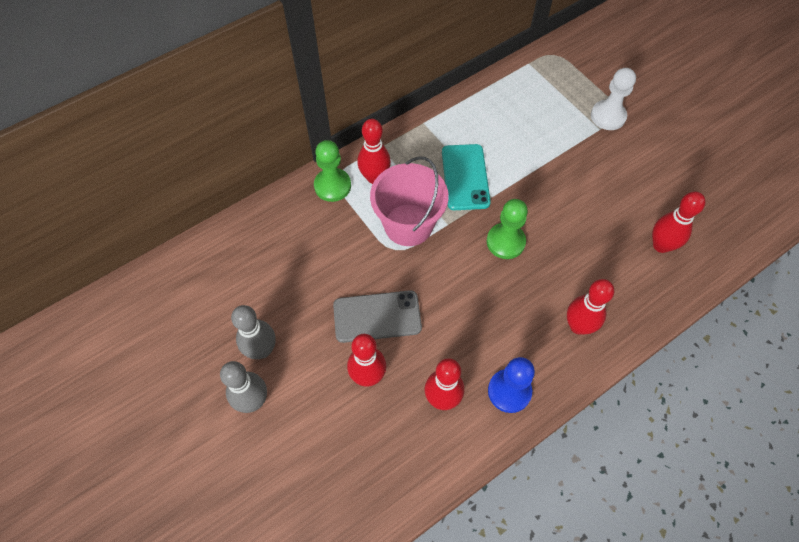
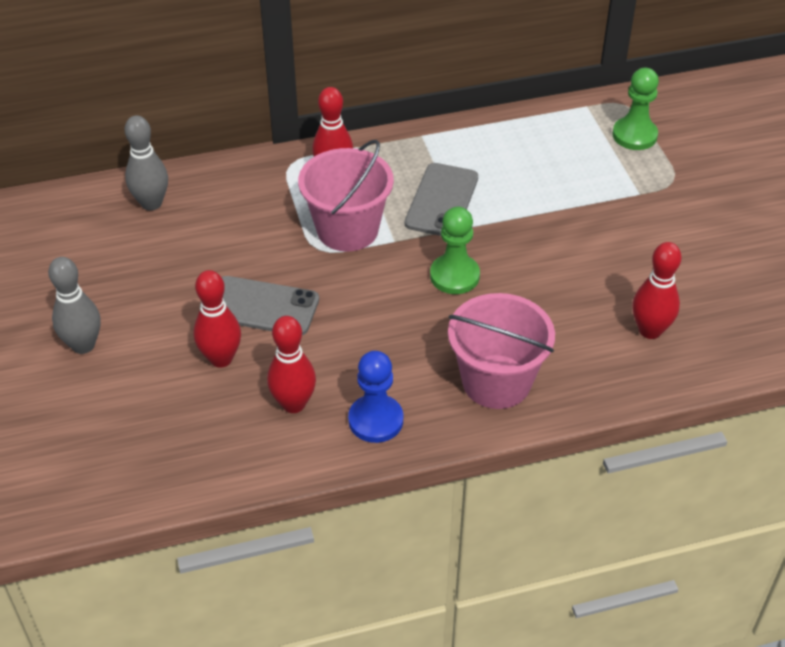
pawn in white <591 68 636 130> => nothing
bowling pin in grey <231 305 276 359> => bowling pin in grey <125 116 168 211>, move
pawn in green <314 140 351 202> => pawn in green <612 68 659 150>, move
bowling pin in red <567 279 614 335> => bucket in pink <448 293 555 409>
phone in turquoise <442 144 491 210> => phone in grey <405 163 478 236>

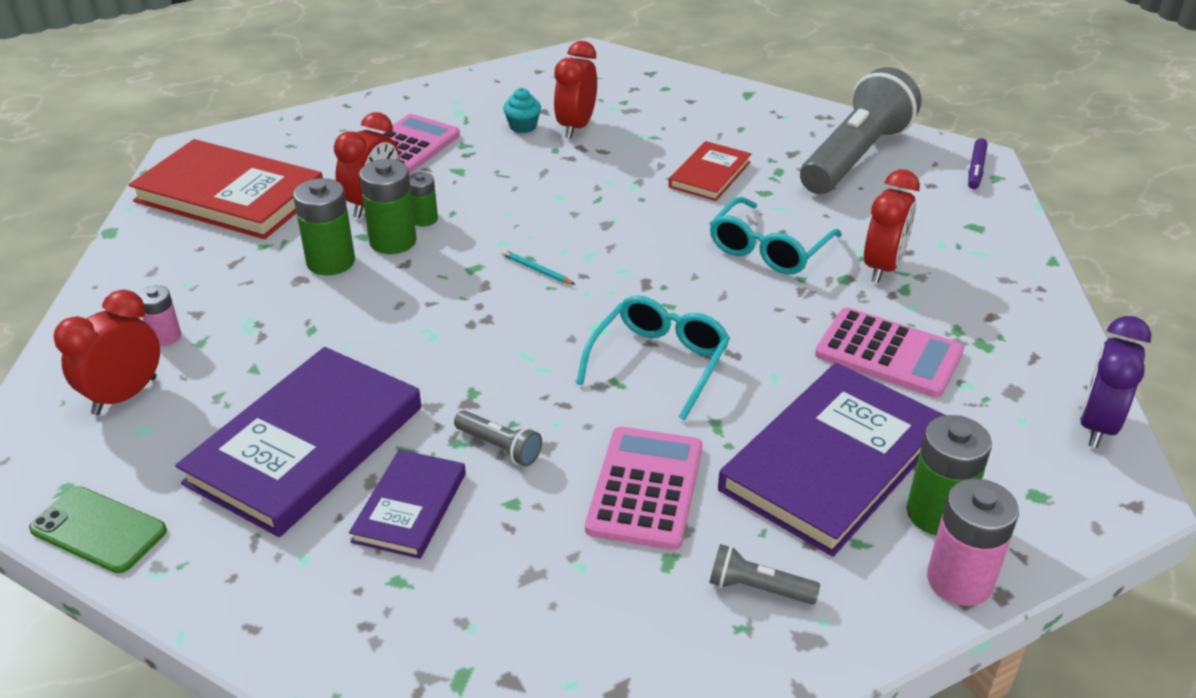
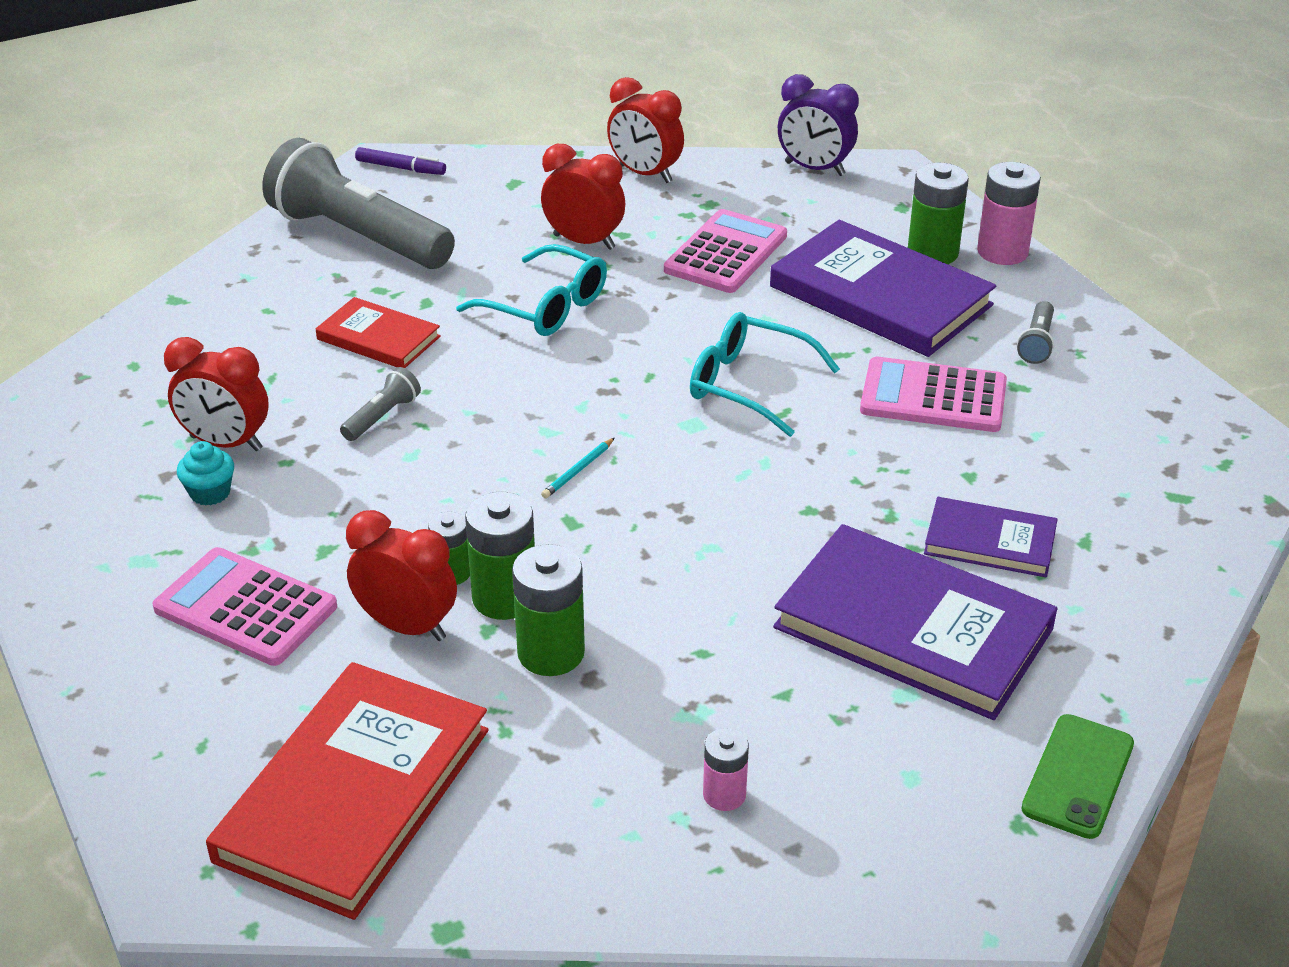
clock in red <53 290 160 415> => clock in red <607 77 684 183>, move
flashlight in grey <454 410 542 466> => flashlight in grey <340 367 421 441>, move

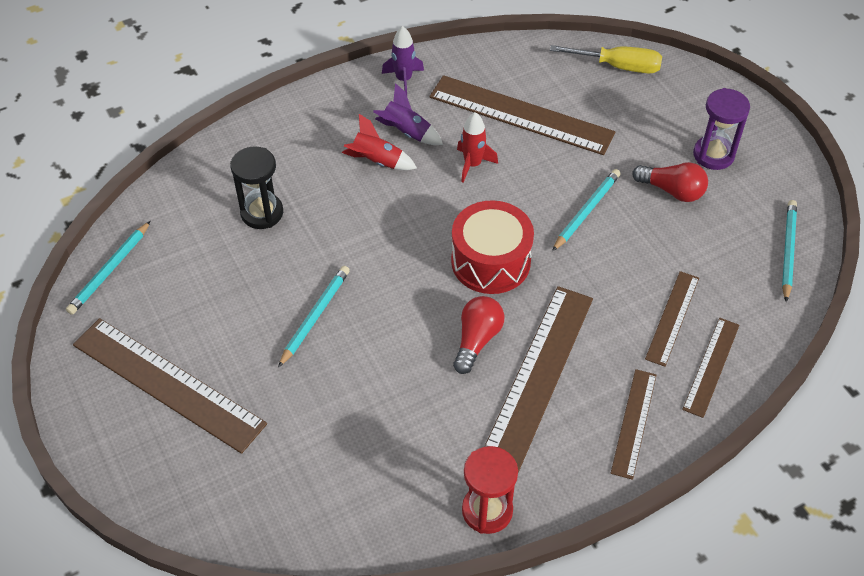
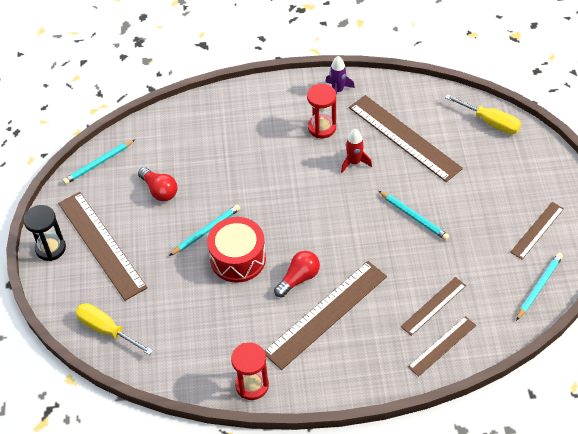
rocket in red <342 114 417 170> => nothing
hourglass in purple <693 88 750 170> => nothing
nothing => screwdriver in yellow <75 303 153 355>
hourglass in black <230 146 283 229> => hourglass in black <23 205 66 261>, move
drum in red <451 200 534 294> => drum in red <207 217 266 283>, move
ruler in brown <611 369 656 480> => ruler in brown <510 202 564 260>, move
light bulb in red <632 162 708 202> => light bulb in red <138 167 177 201>, move
rocket in purple <373 83 443 145> => hourglass in red <307 84 336 138>
pencil in turquoise <552 169 621 251> => pencil in turquoise <379 191 450 241>, 75 degrees clockwise

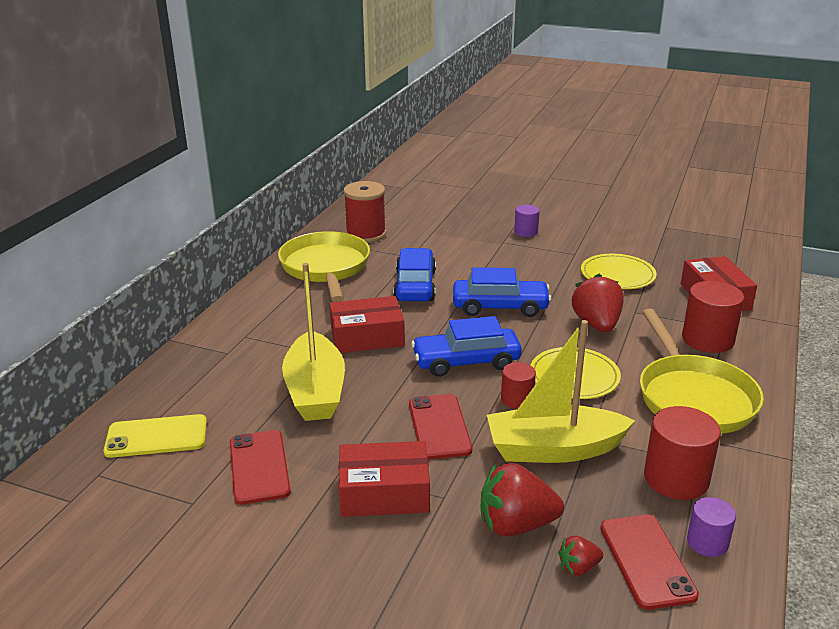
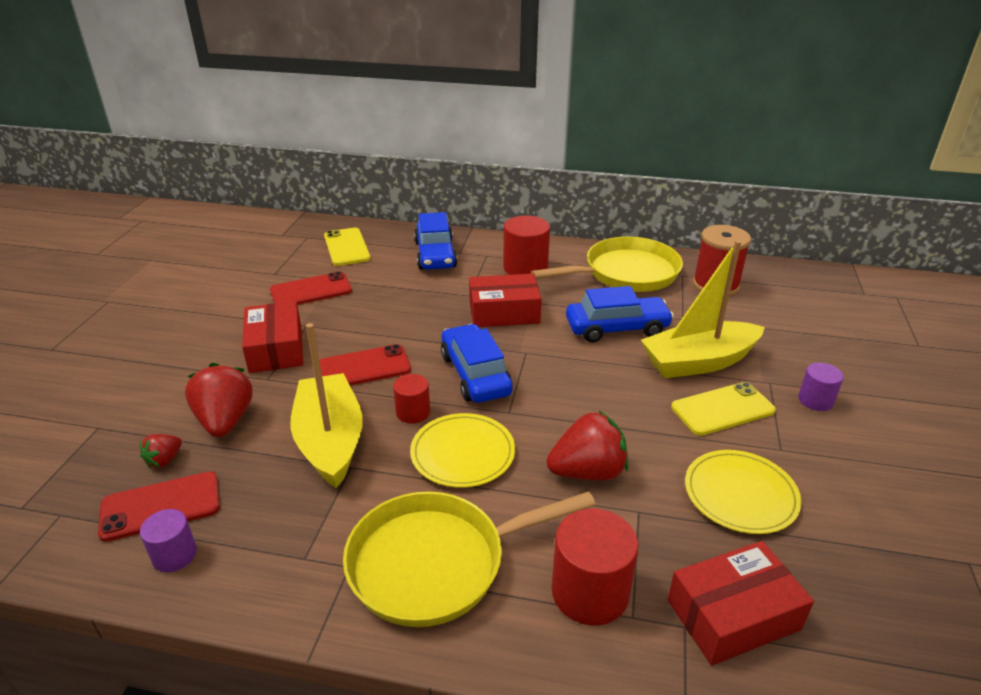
nothing => phone in yellow <671 382 776 436>
boat in yellow <282 263 345 421> => boat in yellow <641 240 765 378>, move
car in blue <453 267 551 317> => car in blue <414 212 458 270>, move
cylinder in red <644 406 721 500> => cylinder in red <503 216 550 275>, move
box in red <330 296 405 353> => box in red <469 274 542 327>, 75 degrees counterclockwise
strawberry in red <558 536 603 576> => strawberry in red <140 434 182 468>, 120 degrees counterclockwise

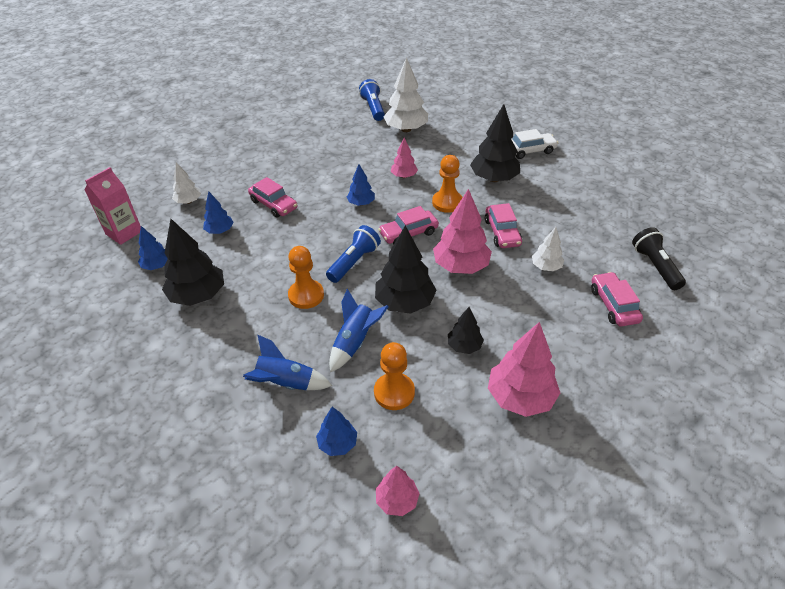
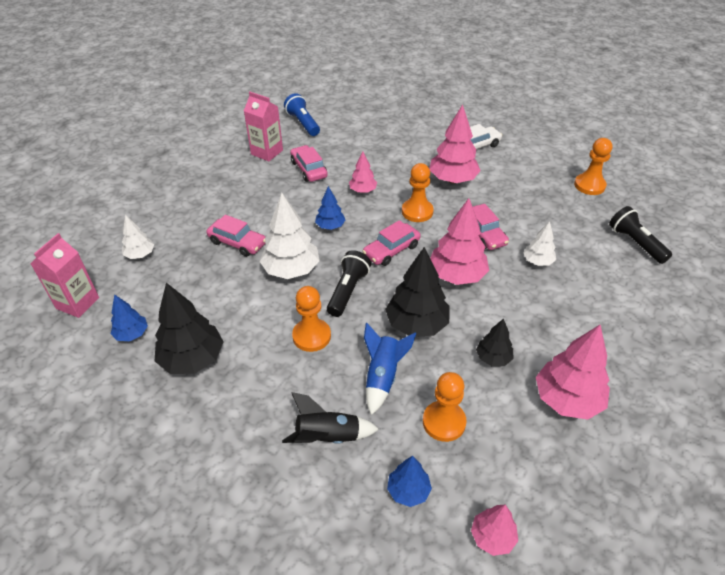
tree in blue <203 191 234 234> => nothing
nothing => carton in pink <244 91 283 161>
nothing => pawn in orange <574 138 612 195>
tree in white <383 57 428 132> => tree in white <260 193 320 279>, move
car in pink <591 272 643 327> => car in pink <290 145 328 182>, move
rocket in blue <243 334 332 390> => rocket in black <282 392 379 444>
flashlight in blue <326 225 381 283> => flashlight in black <327 250 371 317>
tree in black <470 104 520 182> => tree in pink <429 104 481 184>

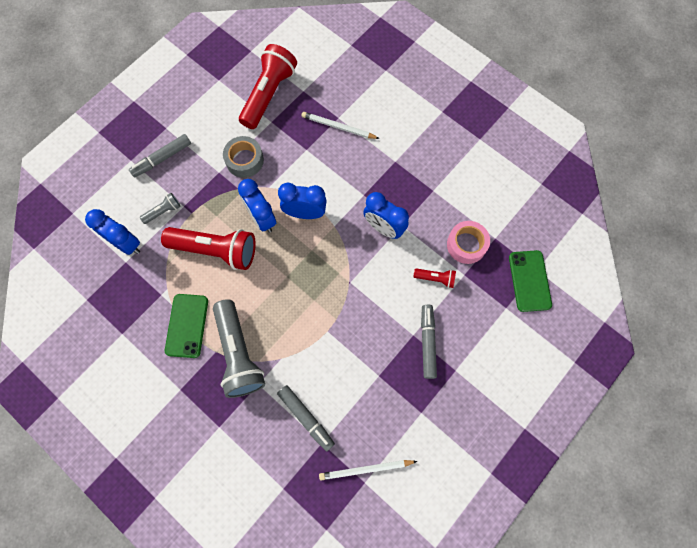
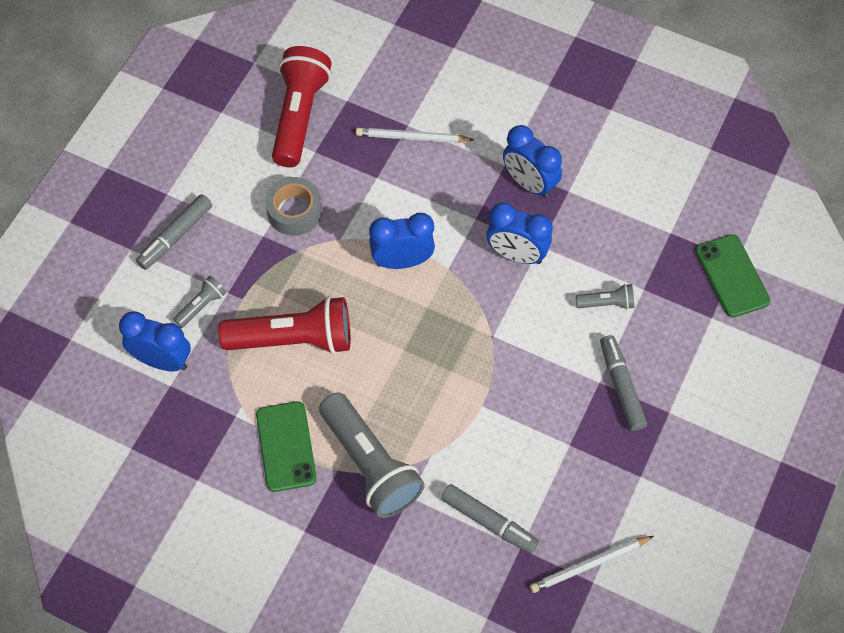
tape in pink <447 221 490 264> => nothing
clock in blue <238 179 276 233> => clock in blue <503 125 562 198>, move
flashlight in red <413 268 456 288> => flashlight in grey <576 284 634 310>

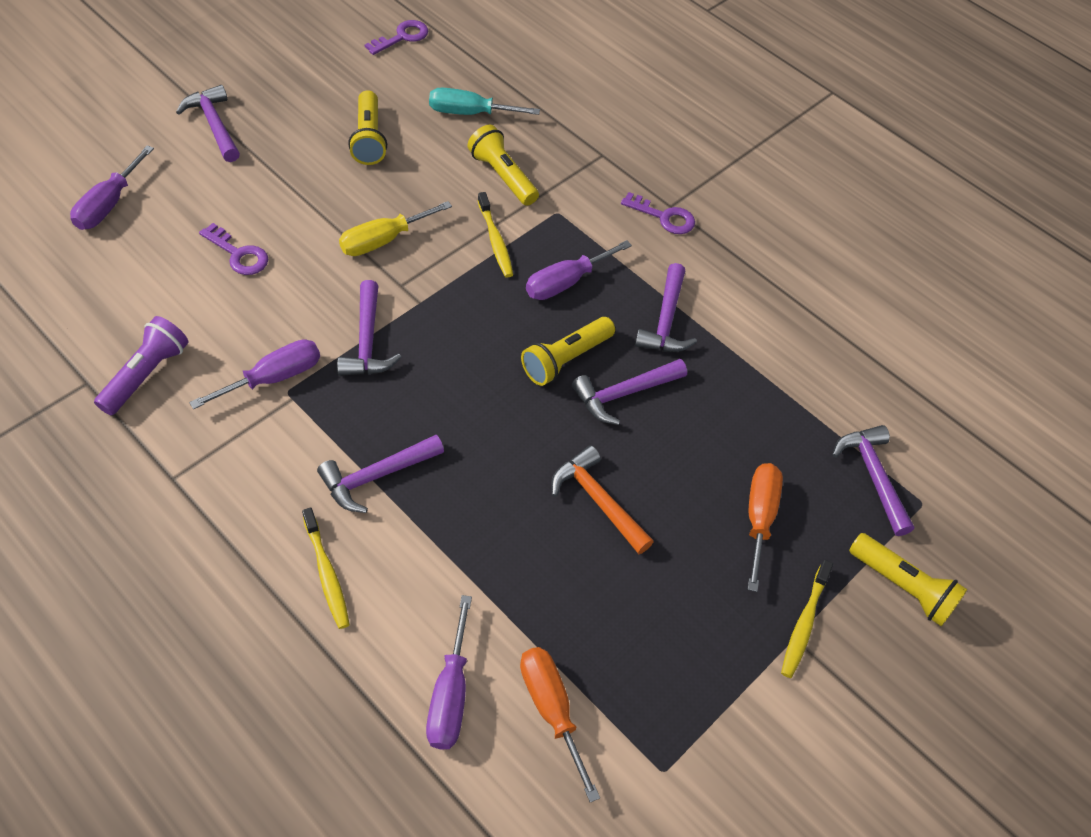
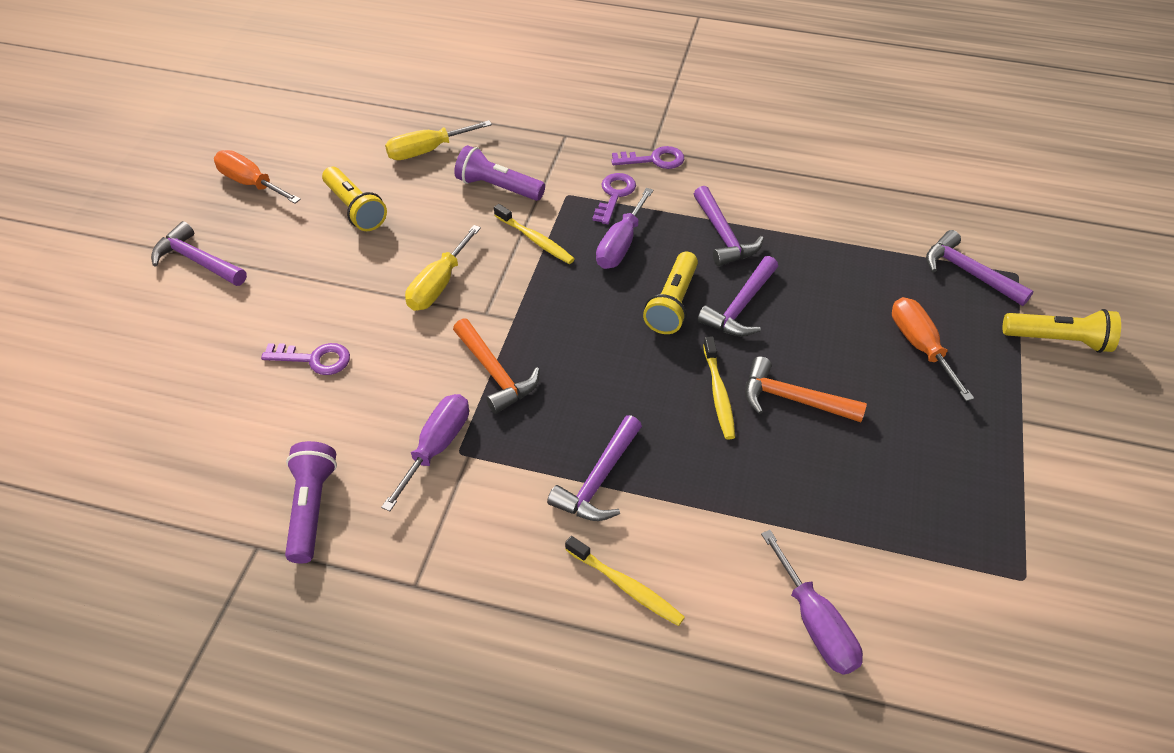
screwdriver in purple <70 145 154 230> => nothing
key in purple <365 20 428 55> => key in purple <592 173 636 224>, move
screwdriver in orange <520 647 600 803> => screwdriver in orange <214 150 301 204>, move
toothbrush in yellow <781 560 833 678> => toothbrush in yellow <703 336 735 440>, move
hammer in purple <337 280 401 376> => hammer in orange <453 318 540 414>
screwdriver in turquoise <429 88 540 115> => screwdriver in yellow <385 120 492 160>
flashlight in yellow <467 125 539 206> => flashlight in purple <454 145 545 201>

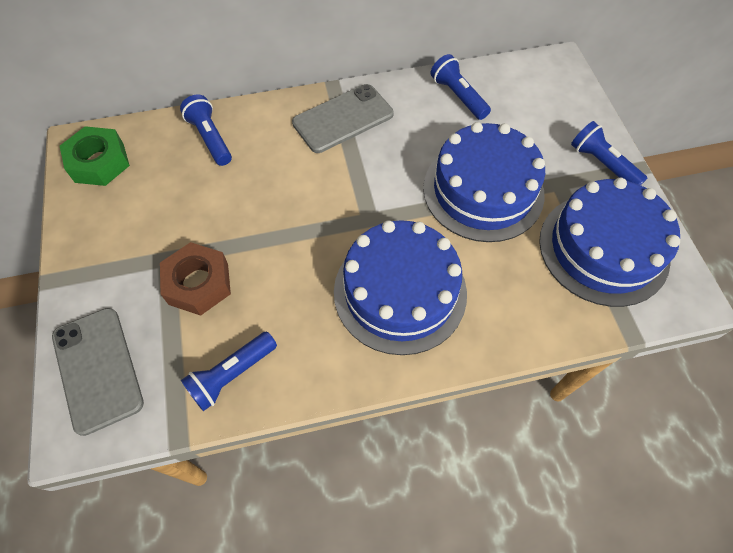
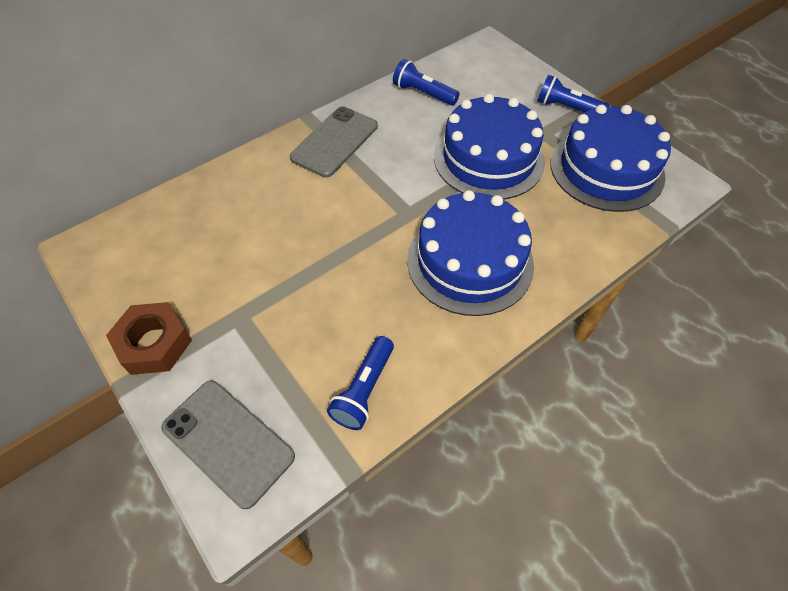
nut in green <60 126 130 186> => nothing
flashlight in blue <180 95 232 166> => nothing
nut in brown <160 242 231 316> => nut in brown <106 302 192 375>, move

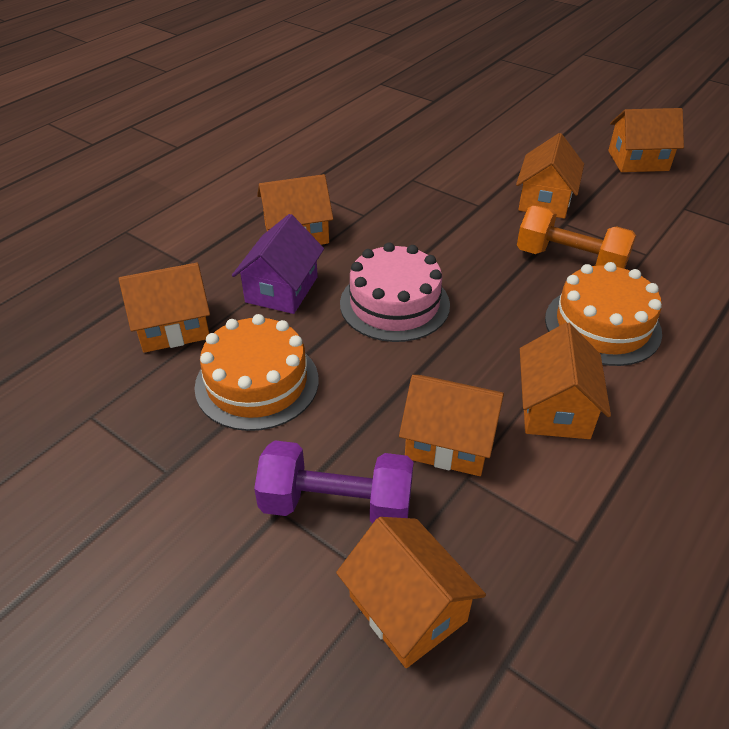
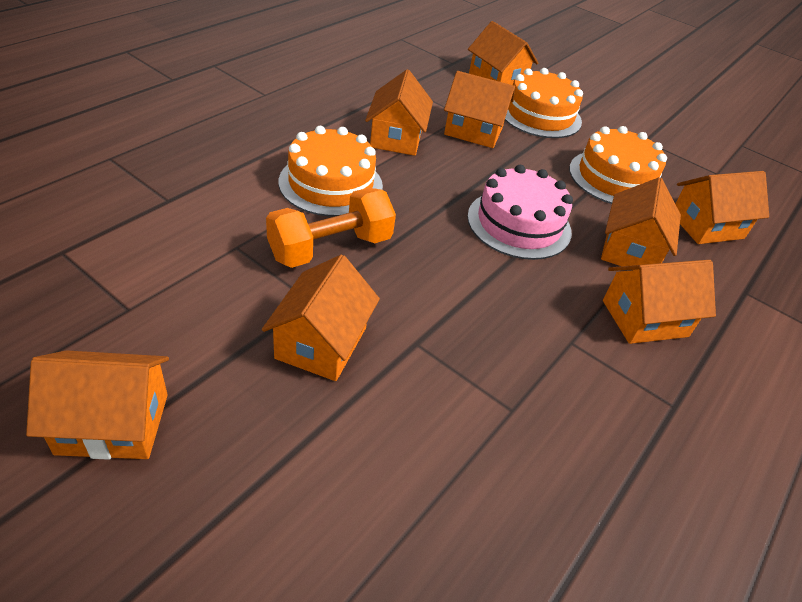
dumbbell in purple <254 440 414 524> => cake in orange <505 68 583 138>
house in purple <232 214 324 314> => house in orange <601 177 681 270>
dumbbell in orange <517 206 636 269> => dumbbell in orange <266 188 396 268>, 60 degrees counterclockwise

